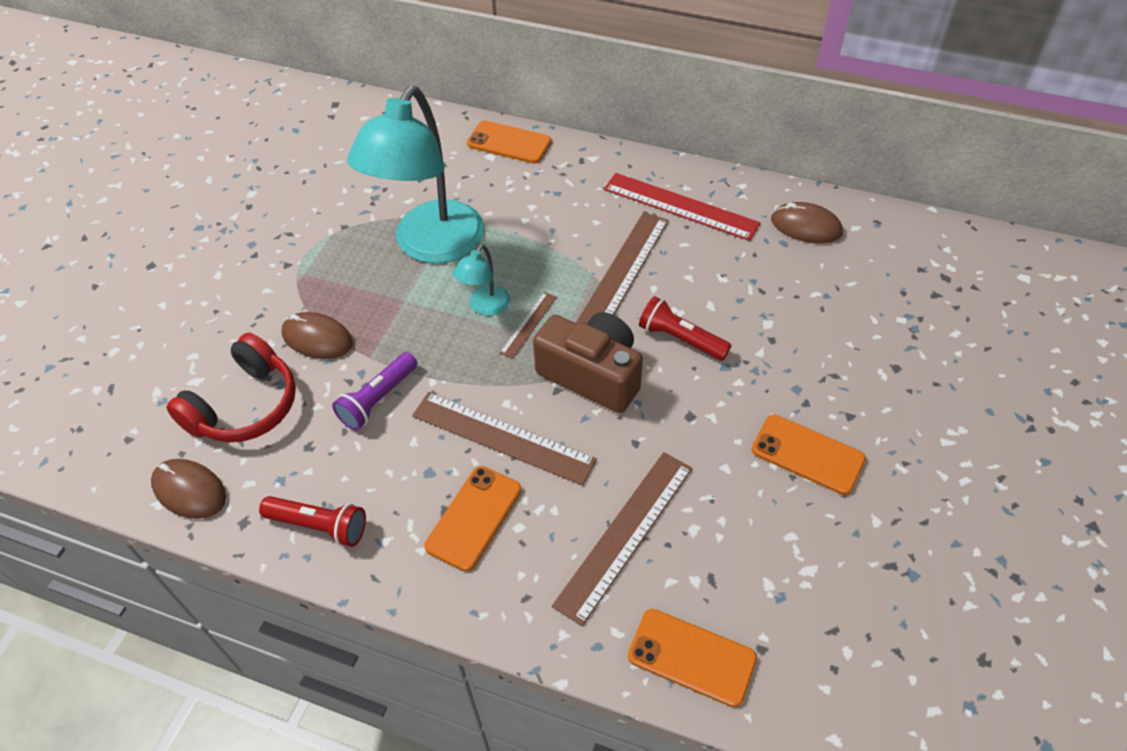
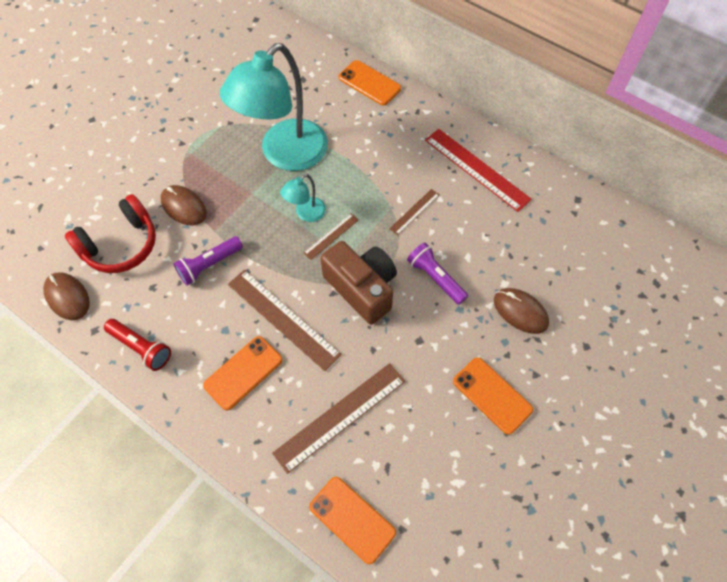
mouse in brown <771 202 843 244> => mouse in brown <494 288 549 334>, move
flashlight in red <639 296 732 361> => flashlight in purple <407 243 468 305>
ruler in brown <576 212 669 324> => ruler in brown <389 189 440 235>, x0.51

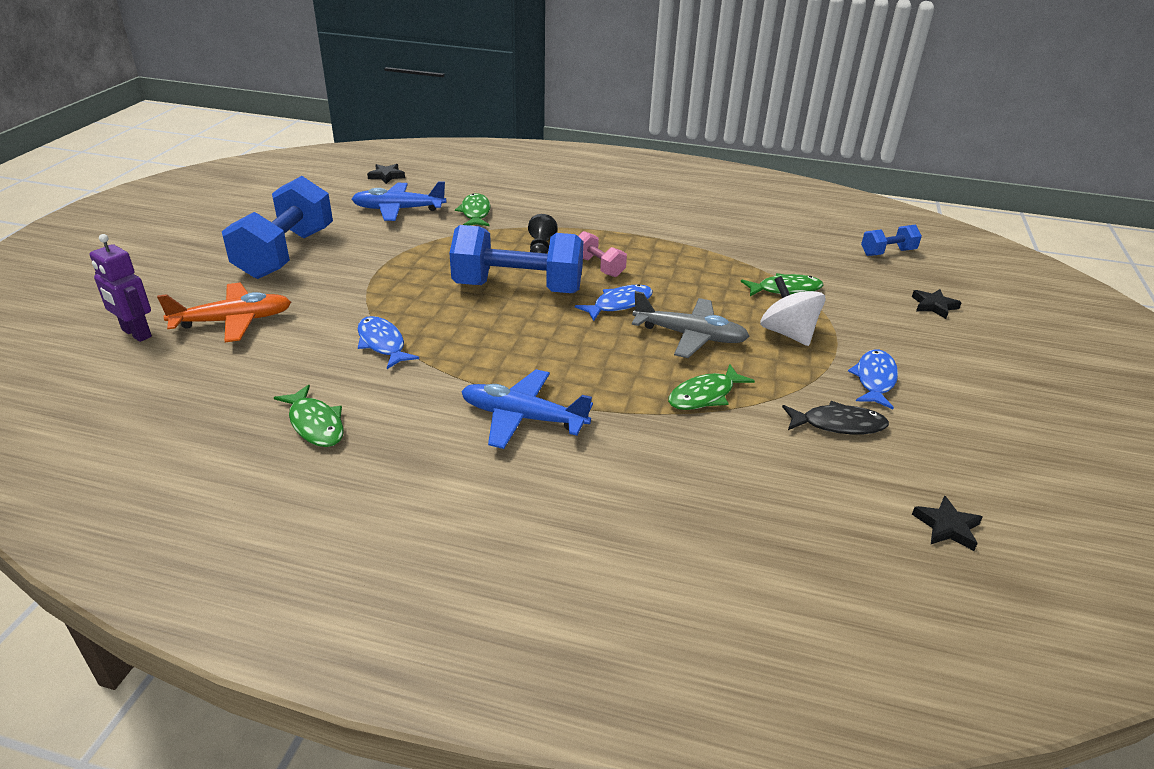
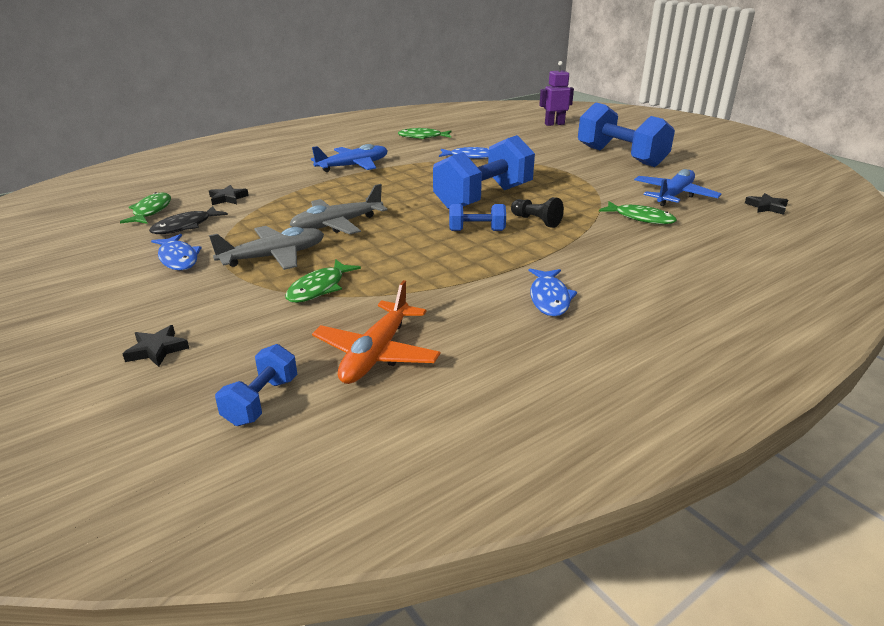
plane in orange <157 283 291 342> => plane in orange <312 280 440 384>, move
fish in blue <575 284 653 321> => fish in blue <529 269 577 316>, move
fish in green <668 364 755 410> => fish in green <120 192 171 224>, move
star in black <912 495 983 551> => star in black <209 185 249 205>, move
spinning top in white <760 276 825 346> => plane in grey <209 226 324 270>
dumbbell in pink <578 231 627 277> => dumbbell in blue <449 204 506 231>

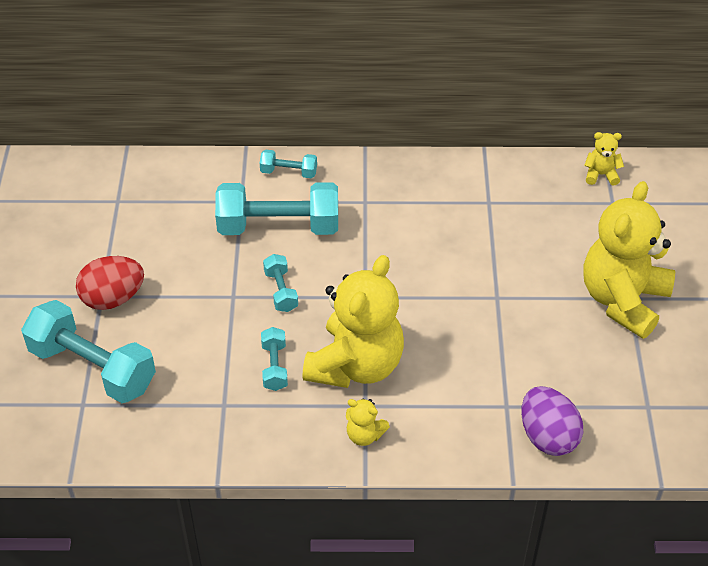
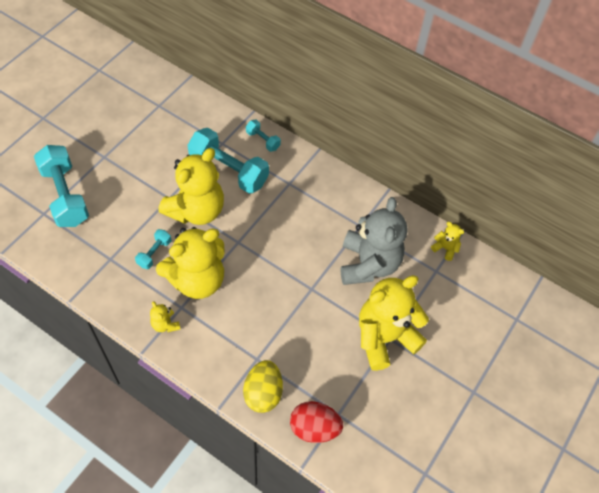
nothing => teddy bear in grey <341 197 407 285>
egg in red <76 256 144 310> => egg in red <290 401 343 443>, move
dumbbell in turquoise <263 254 298 312> => teddy bear in yellow <158 148 224 225>
egg in purple <521 386 583 456> => egg in yellow <243 360 283 413>

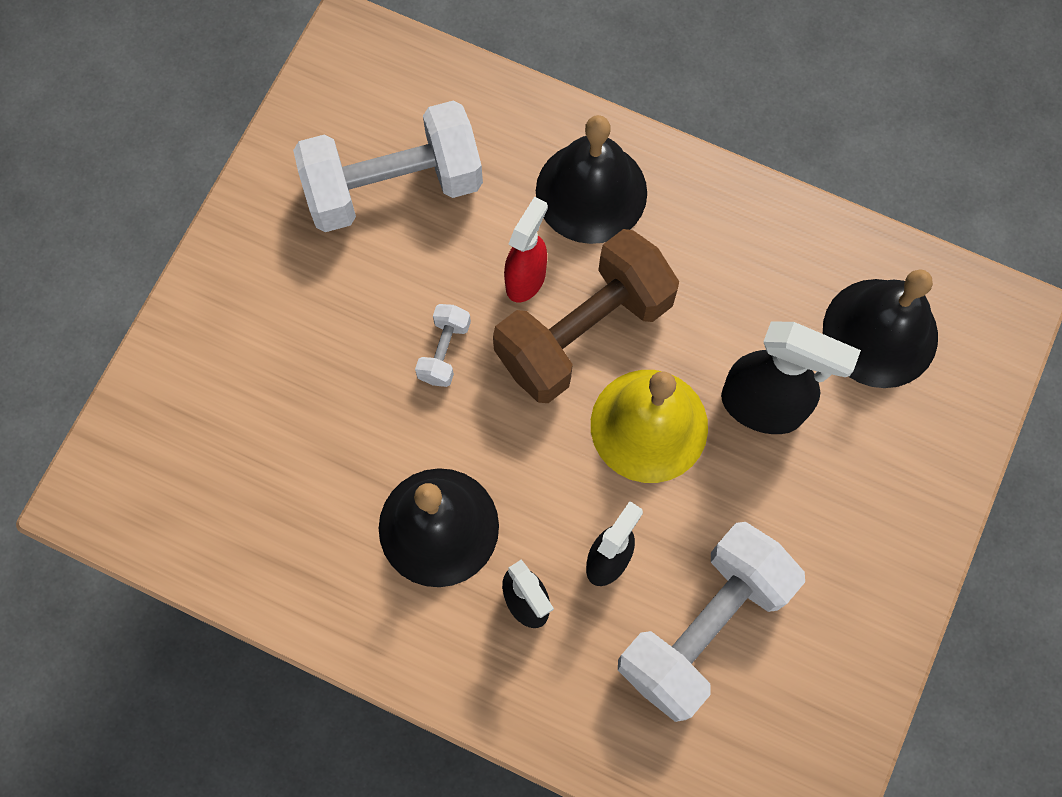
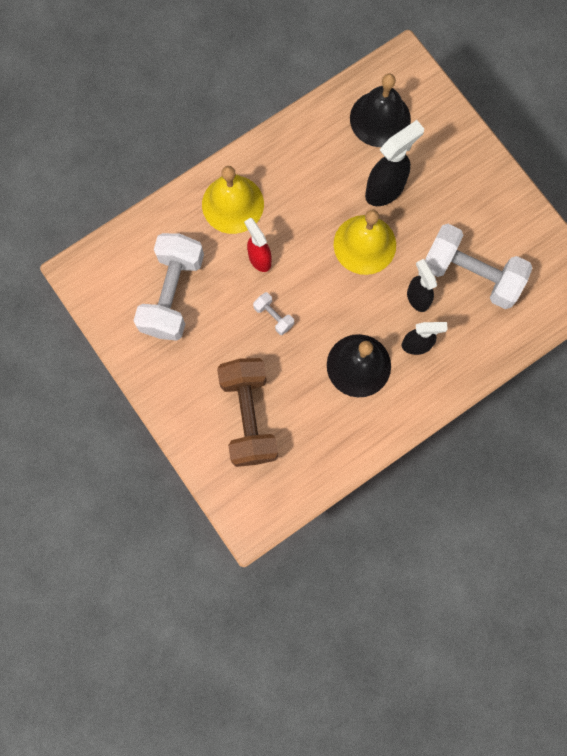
dumbbell in brown <493 229 679 403> => dumbbell in brown <217 358 278 467>, move
bell in black <536 115 647 244> => bell in yellow <202 166 264 234>
dumbbell in white <618 522 805 722> => dumbbell in white <425 224 532 309>, 45 degrees counterclockwise

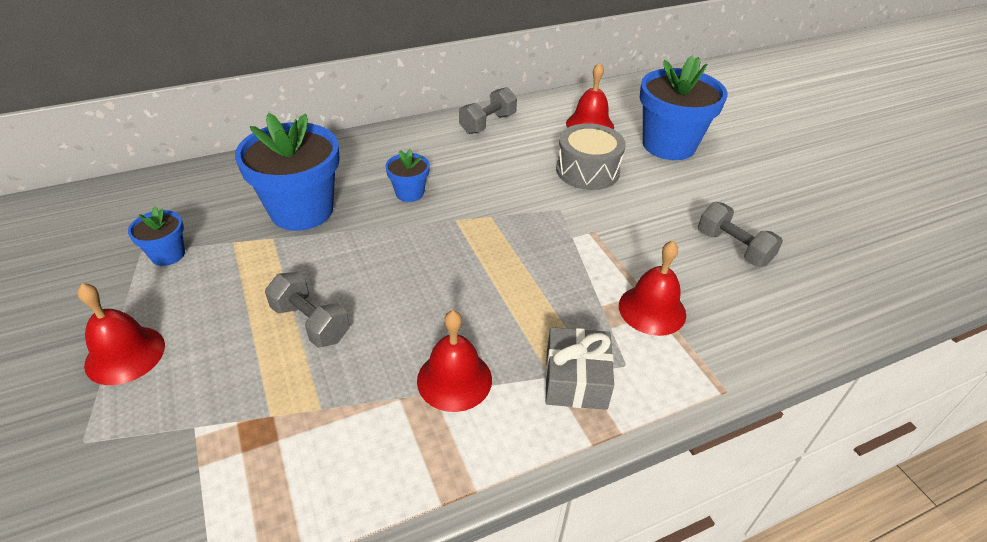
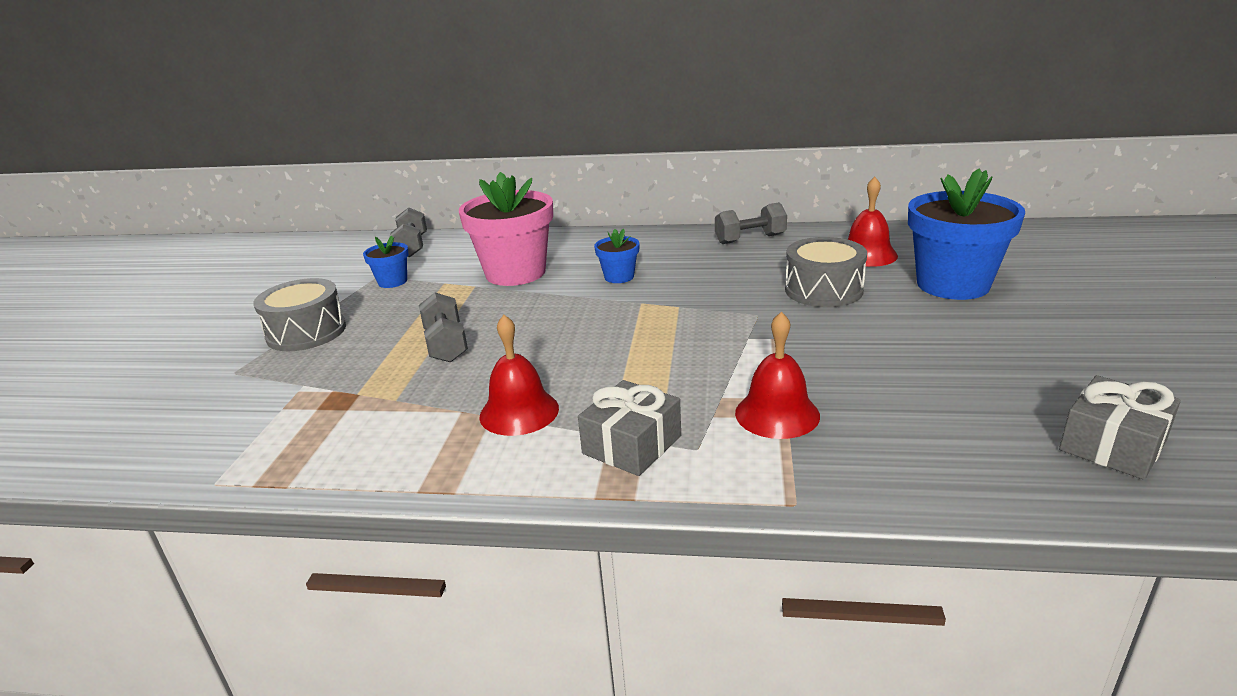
nothing => gift in grey <1059 375 1181 480>
dumbbell in grey <698 202 783 266> => dumbbell in grey <390 208 427 258>, move
bell in red <77 283 165 385> => drum in grey <253 278 346 351>
flower pot in blue <235 113 340 231> => flower pot in pink <459 172 553 286>

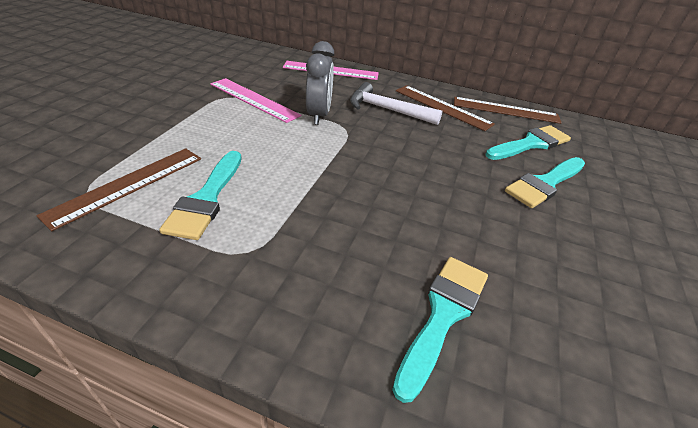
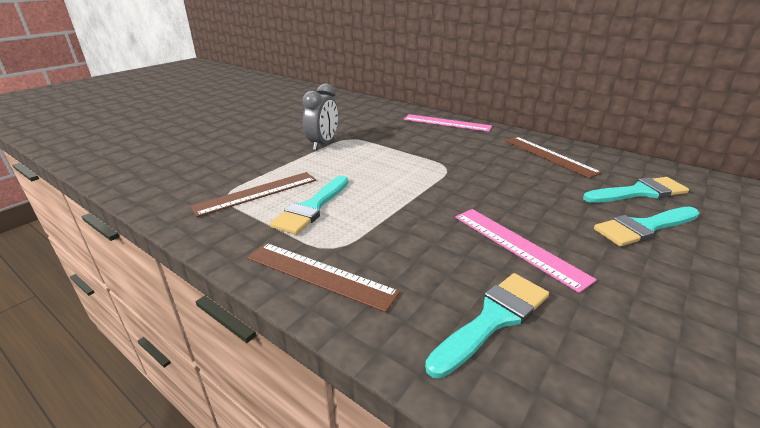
hammer in white <350 82 443 125> => nothing
ruler in pink <210 78 301 123> => ruler in pink <455 209 597 293>, move
clock in grey <306 41 334 125> => clock in grey <302 83 338 150>, move
ruler in brown <454 97 562 124> => ruler in brown <247 243 400 313>, move

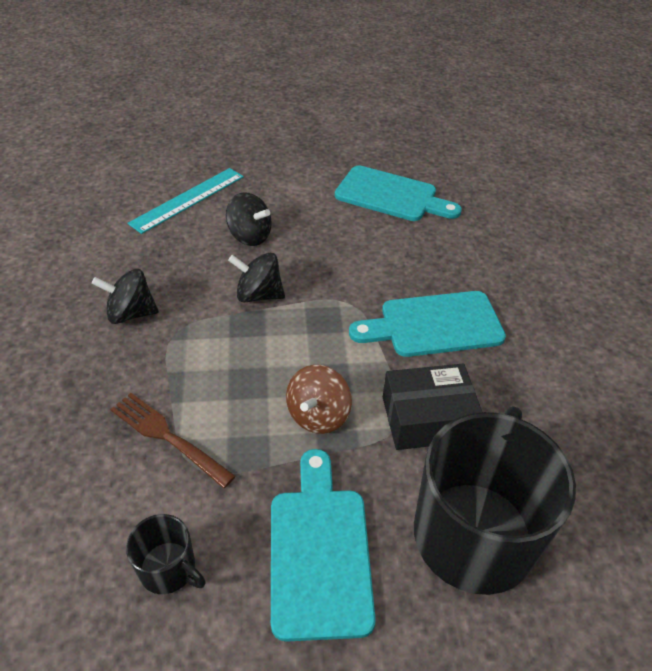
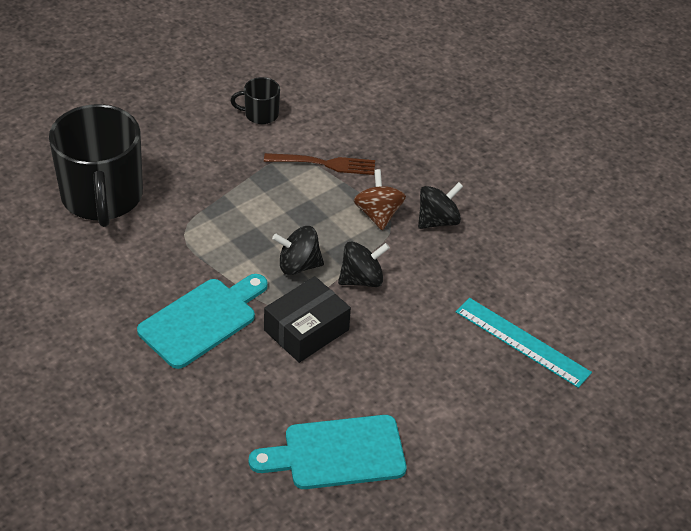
cutting board in turquoise <271 449 376 642> => nothing
spinning top in black <226 192 272 246> => spinning top in black <272 226 324 275>, move
spinning top in brown <286 365 352 434> => spinning top in brown <354 169 406 230>, move
box in black <383 364 482 450> => box in black <264 276 351 363>, move
ruler in turquoise <127 168 244 234> => ruler in turquoise <456 298 592 388>, 60 degrees counterclockwise

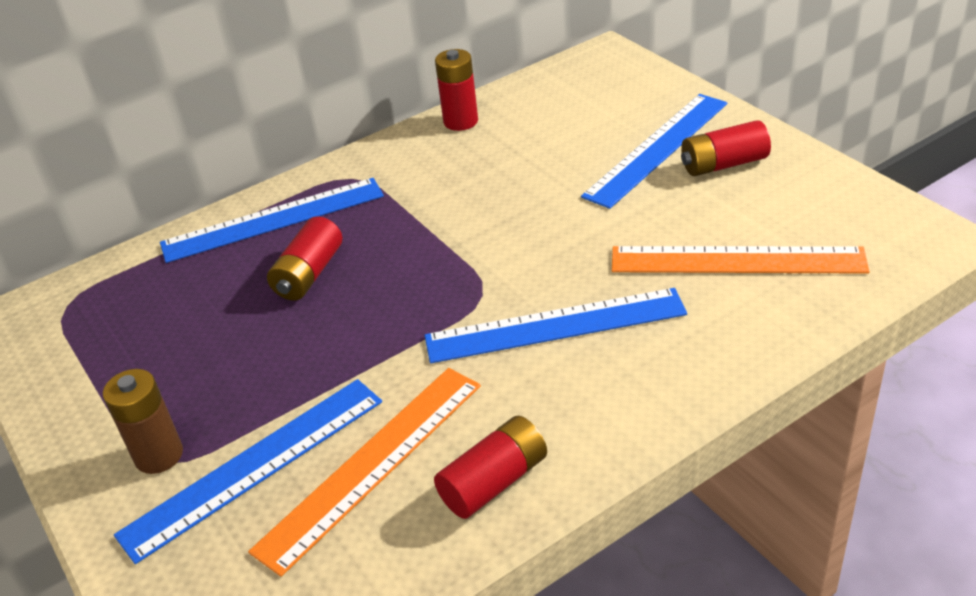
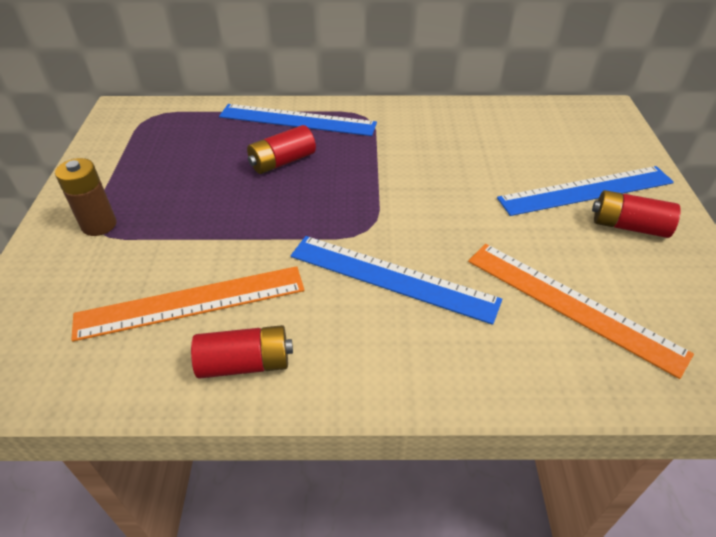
ruler in blue <114 379 382 564> => nothing
battery in red <435 49 478 131> => nothing

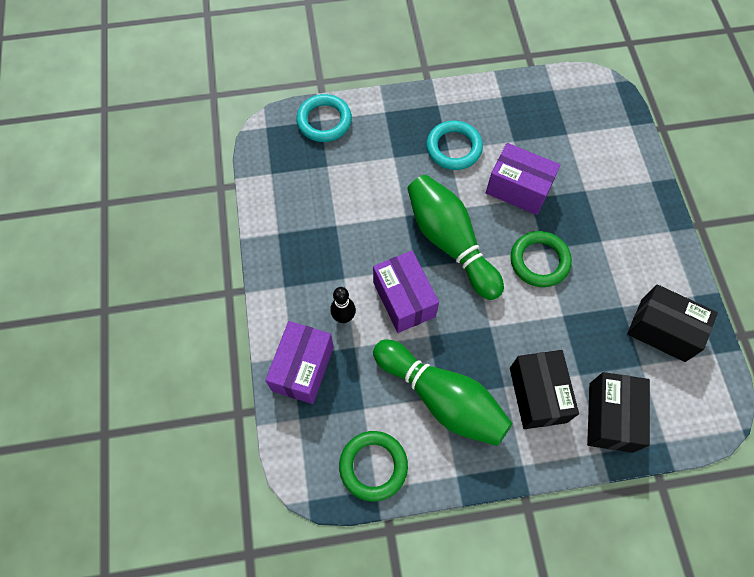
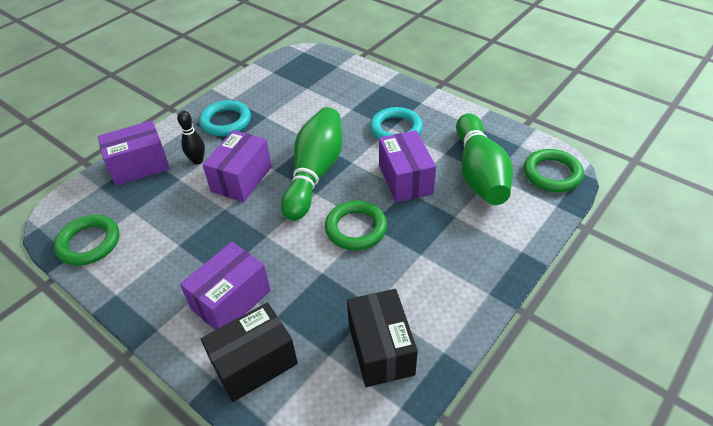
nothing => ring in green <524 149 584 192>
ring in turquoise <296 94 352 142> => ring in turquoise <199 100 251 136>, move
bowling pin in green <373 340 512 446> => bowling pin in green <456 113 513 205>, move
box in black <510 350 579 429> => box in purple <180 242 271 330>

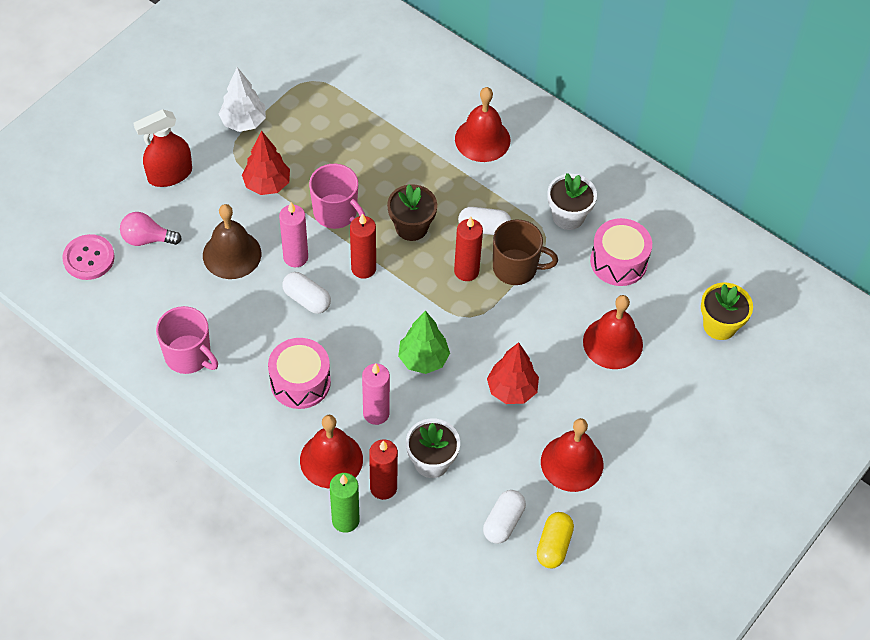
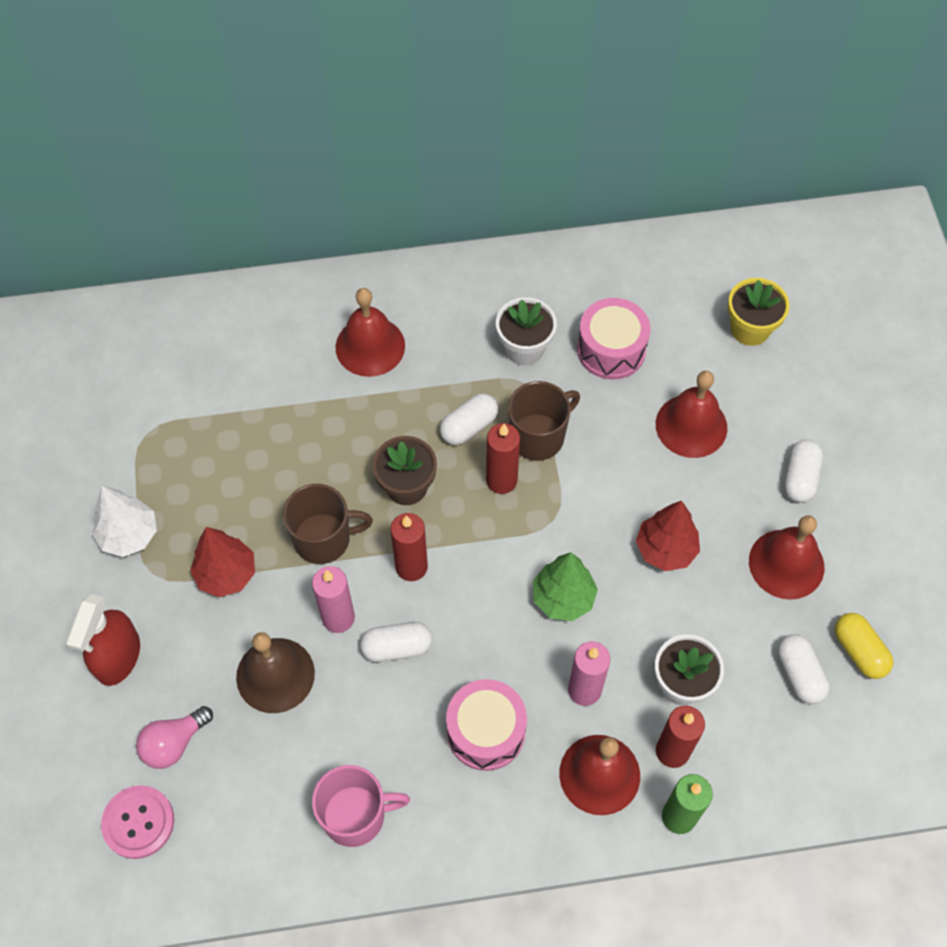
nothing => capsule in white <784 439 823 503>
mug in pink <309 164 365 229> => mug in brown <283 484 373 564>

